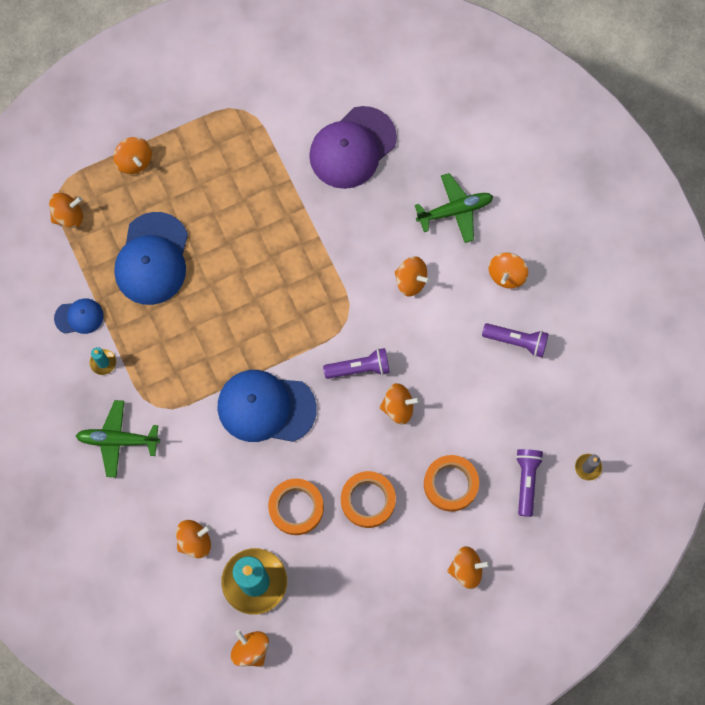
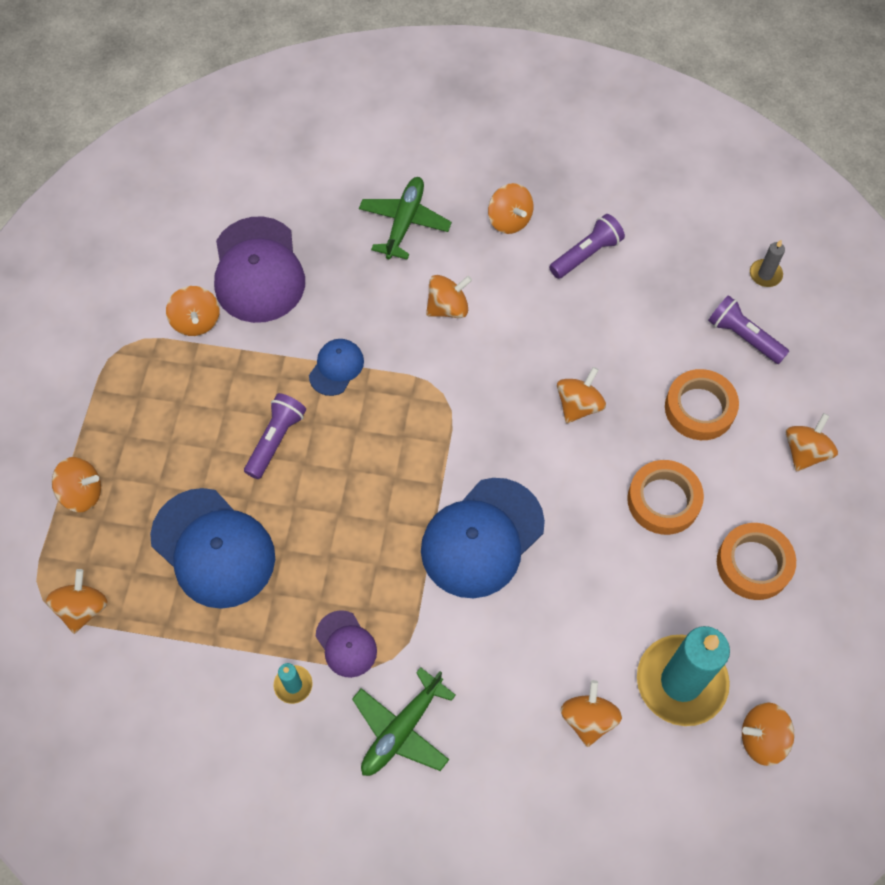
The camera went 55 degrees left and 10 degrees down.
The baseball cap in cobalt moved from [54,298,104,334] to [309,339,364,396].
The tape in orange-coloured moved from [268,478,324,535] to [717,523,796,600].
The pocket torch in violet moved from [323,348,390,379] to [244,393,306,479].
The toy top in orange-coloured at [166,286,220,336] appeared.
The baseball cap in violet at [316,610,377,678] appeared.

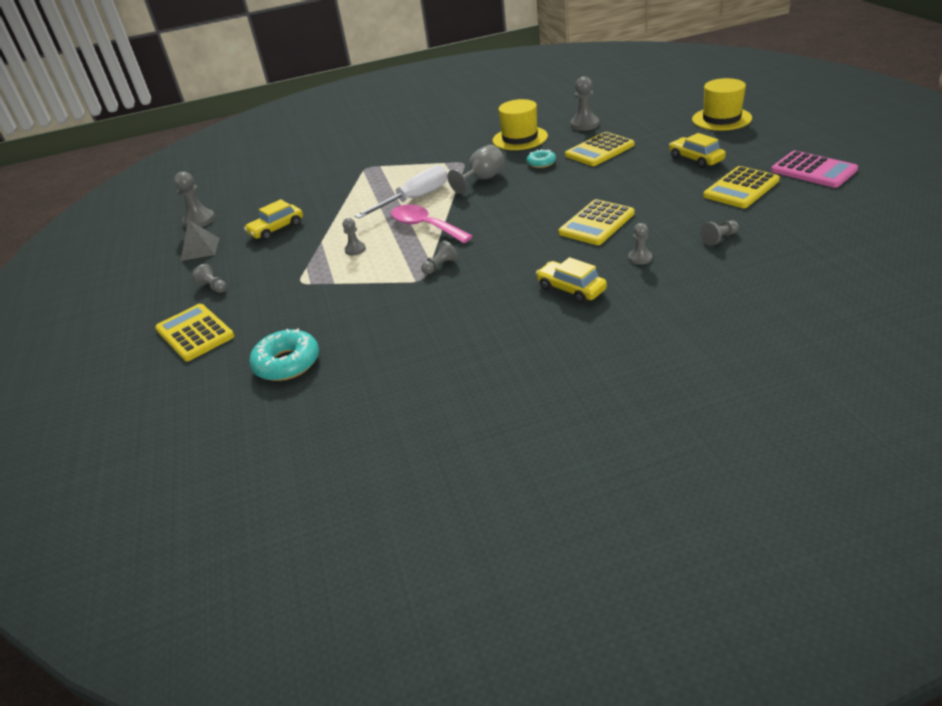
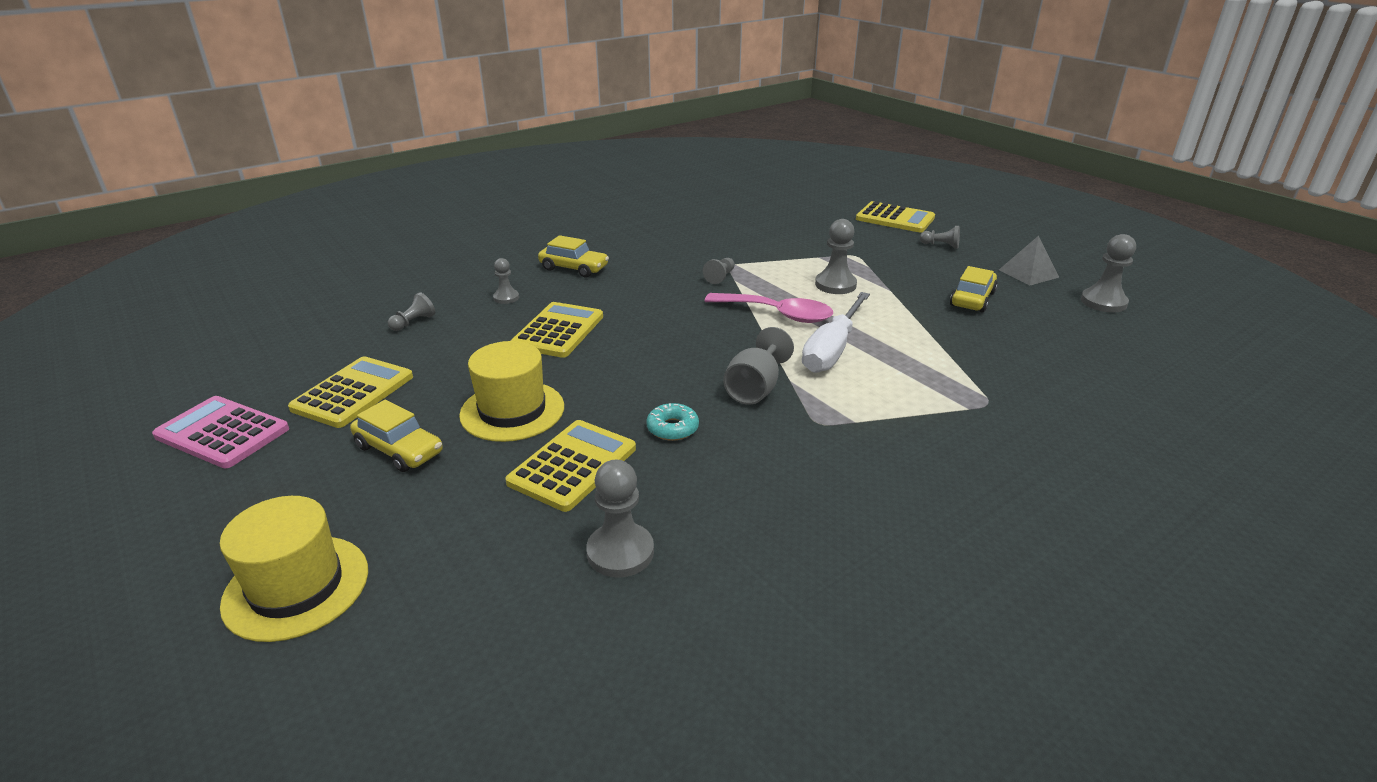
The camera went 155 degrees right and 5 degrees down.
The donut in turquoise at [249,328,319,381] disappeared.
The chess pawn in grey at [343,218,366,256] changed to 1.67 times the size.
The hat in golden moved from [493,99,548,150] to [459,341,564,442].

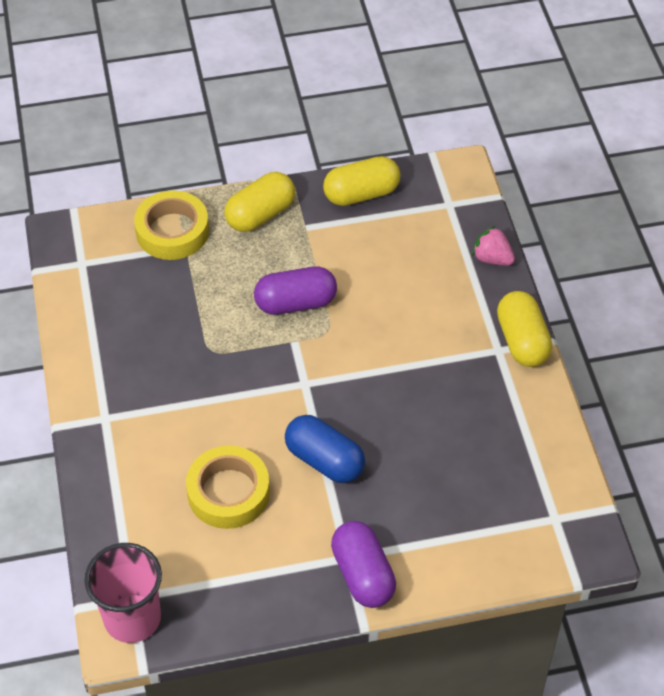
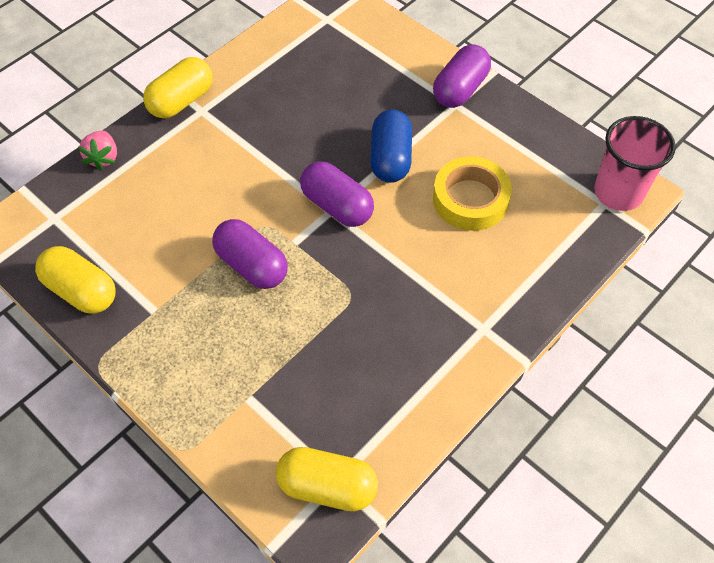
The camera went 125 degrees left and 5 degrees up.
The tape in golden at [134,191,209,260] disappeared.
The pill shape in golden moved from [224,172,295,232] to [276,447,378,511].
The pill shape in violet at [300,161,374,227] appeared.

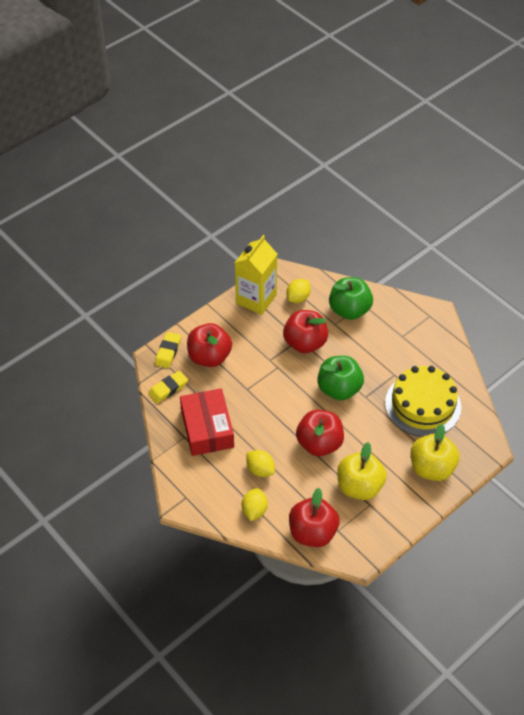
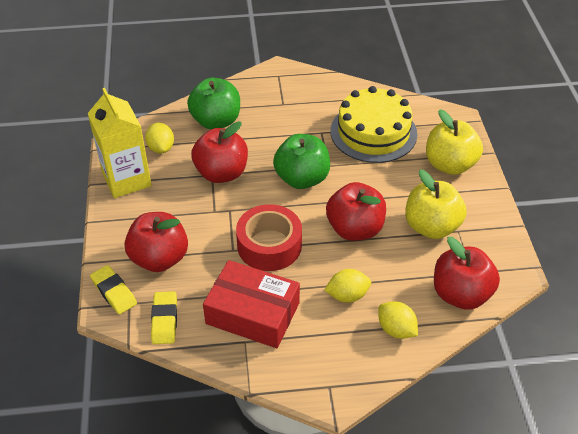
The camera went 55 degrees left and 5 degrees down.
The tape in scarlet at [236,204,302,271] appeared.

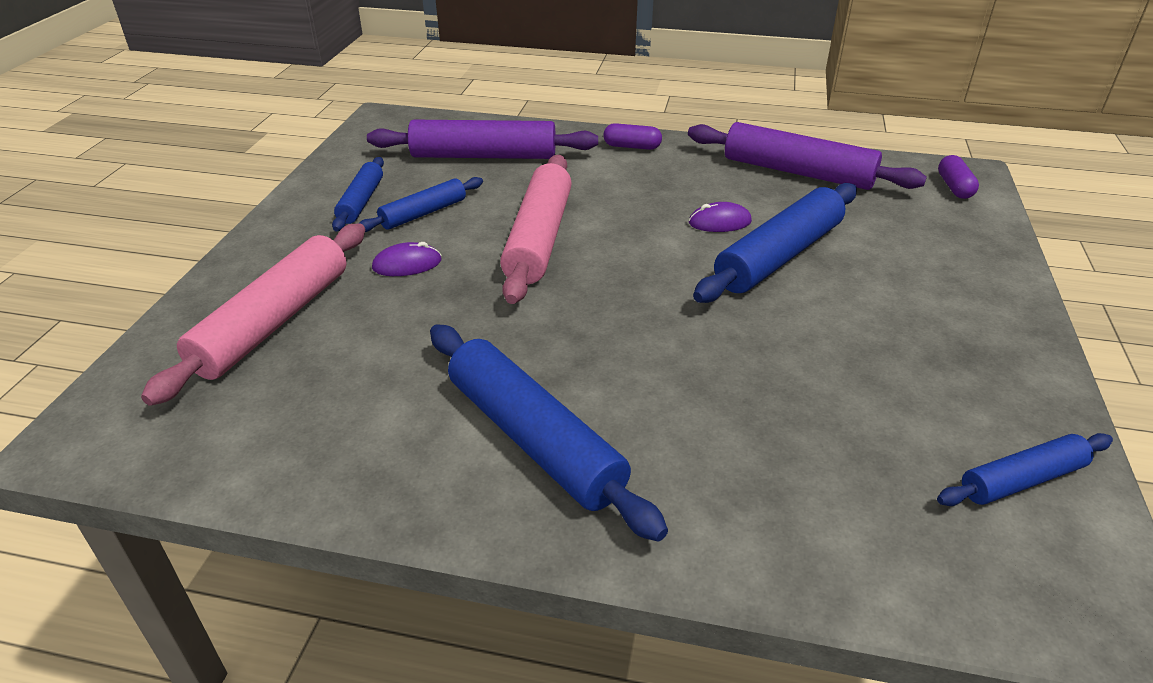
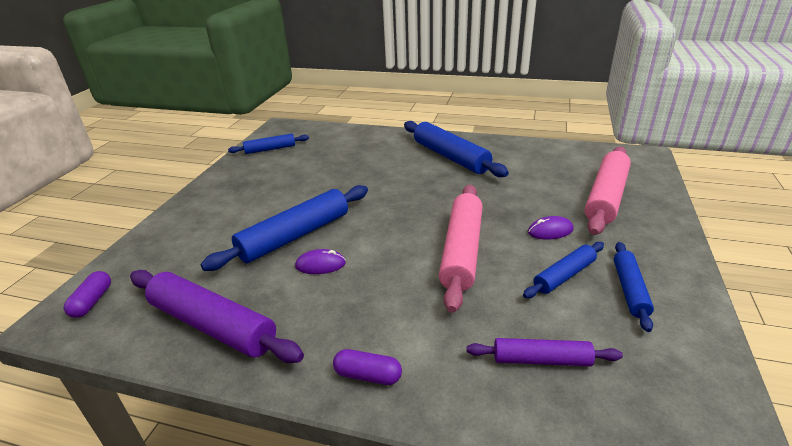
The camera went 175 degrees left and 5 degrees down.
The rolling pin in violet at [367,120,598,159] changed to 0.57 times the size.

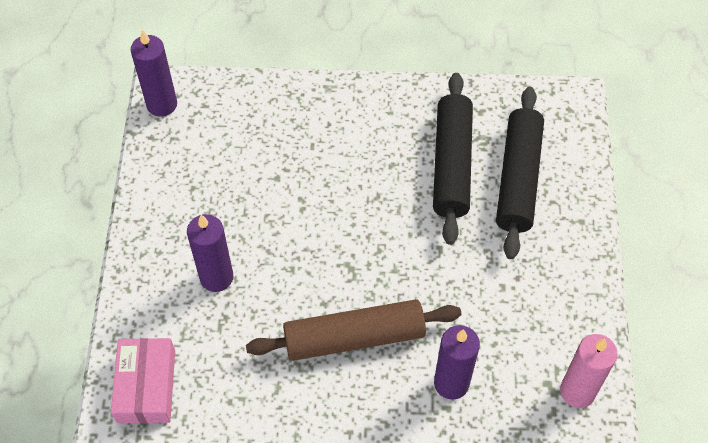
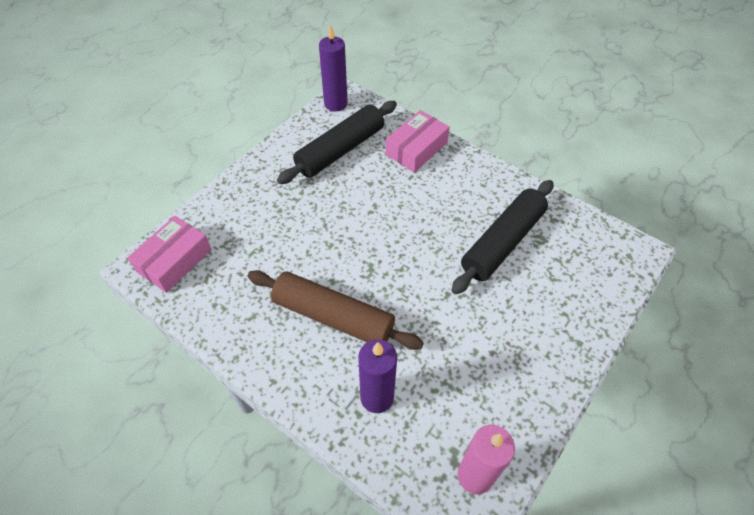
The camera went 35 degrees right and 5 degrees down.
The candle in violet at [187,214,233,292] disappeared.
The rolling pin in ebony moved from [496,87,544,259] to [277,101,397,184].
The package in pink at [386,110,450,173] appeared.

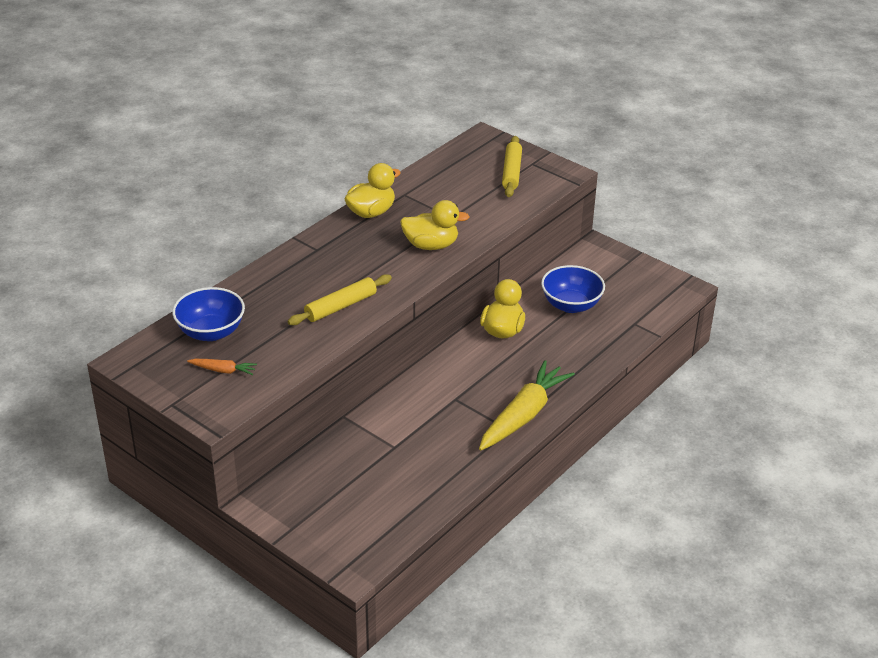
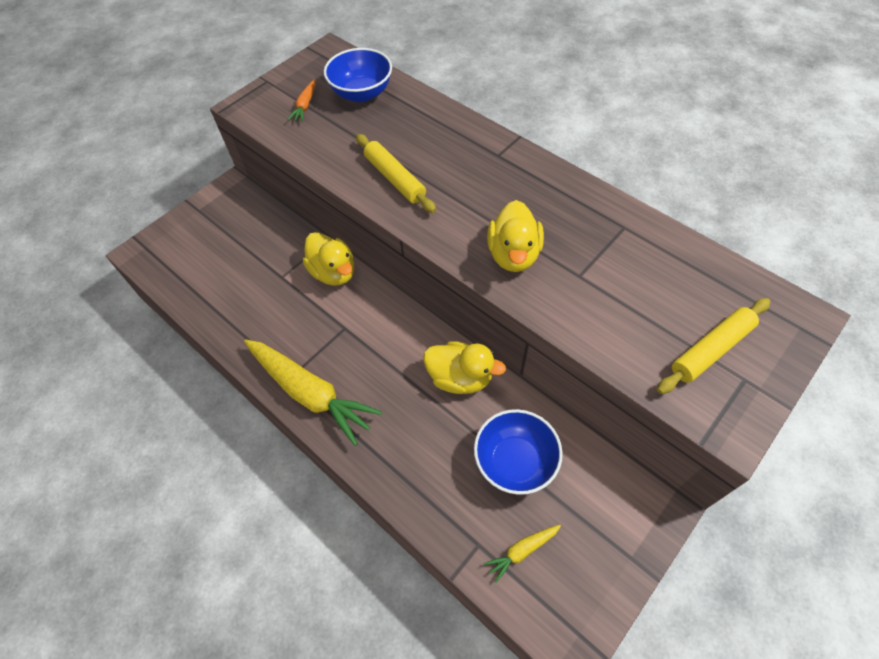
The camera went 95 degrees right and 20 degrees up.
The duck in golden moved from [344,163,401,218] to [303,232,354,286].
The rolling pin in golden at [502,136,522,197] turned 45 degrees counterclockwise.
The toy carrot in golden at [484,525,561,583] appeared.

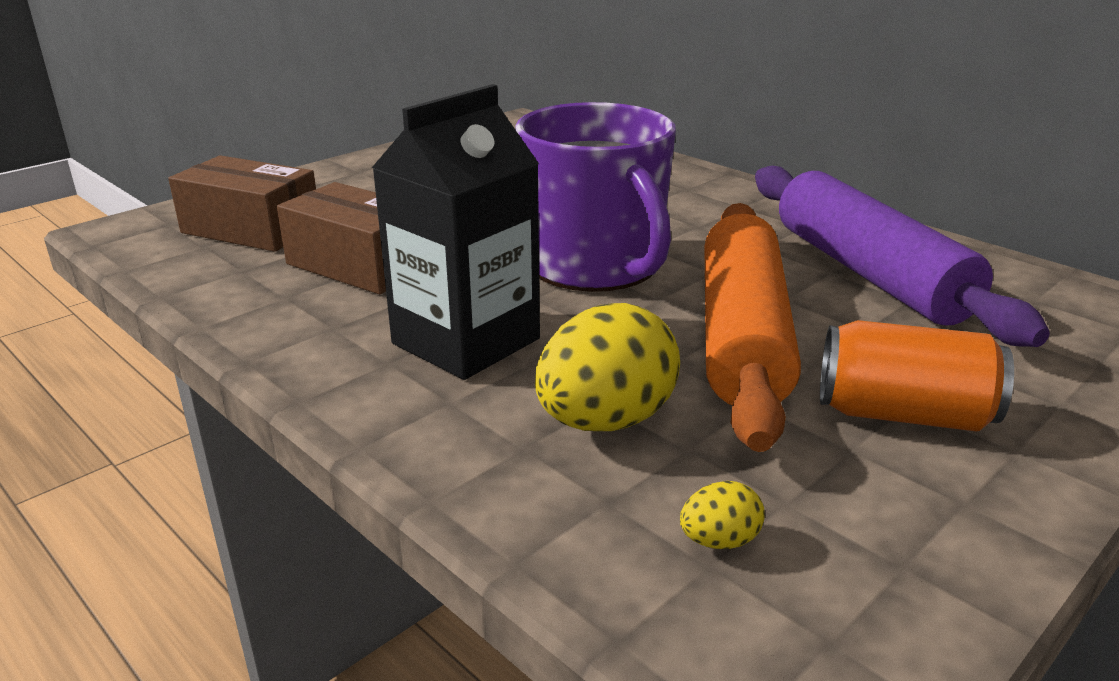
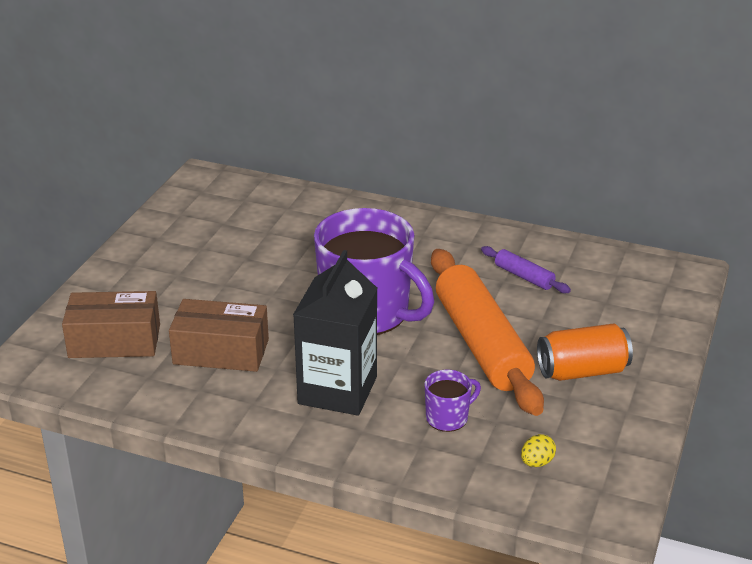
The camera went 25 degrees left and 5 degrees up.
The egg shape in golden at [535,303,680,431] was replaced by the mug in violet at [425,370,481,432].
The rolling pin in violet at [755,166,1050,347] changed to 0.43 times the size.

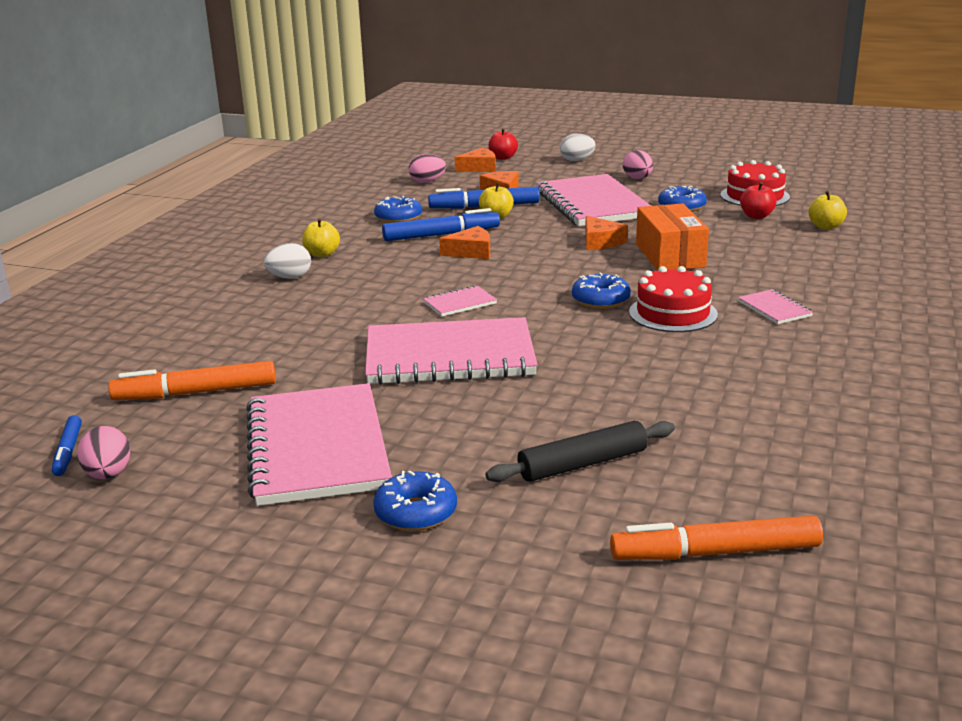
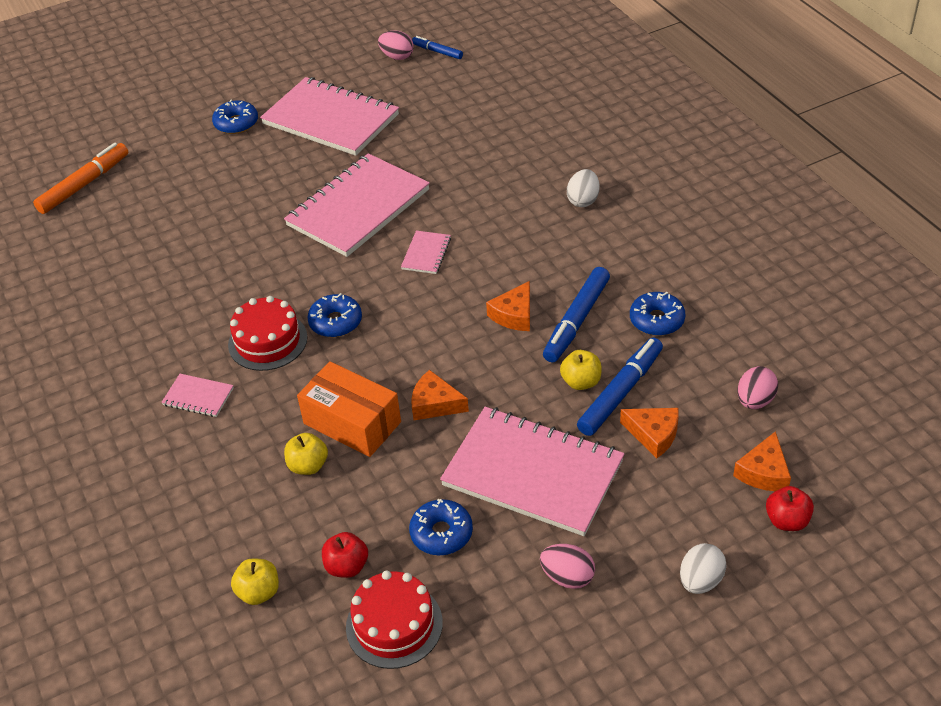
The camera went 135 degrees right and 20 degrees up.
The marker pen in orange-coloured at [109,361,276,400] disappeared.
The apple in golden moved from [302,218,340,257] to [284,433,328,475].
The rolling pin in ebony at [485,421,675,482] disappeared.

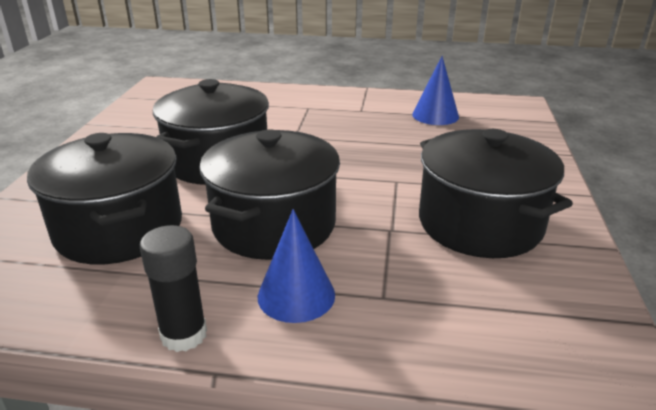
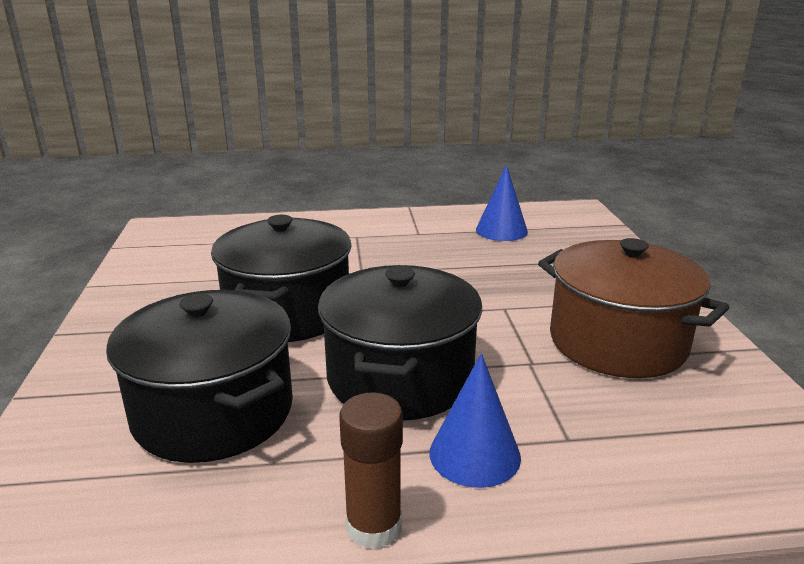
The camera went 15 degrees left and 5 degrees down.
The glue in ebony at [140,225,207,352] became the glue in russet at [339,393,403,549].
The cooking pot in ebony at [419,129,573,258] became the cooking pot in russet at [538,238,729,378].

